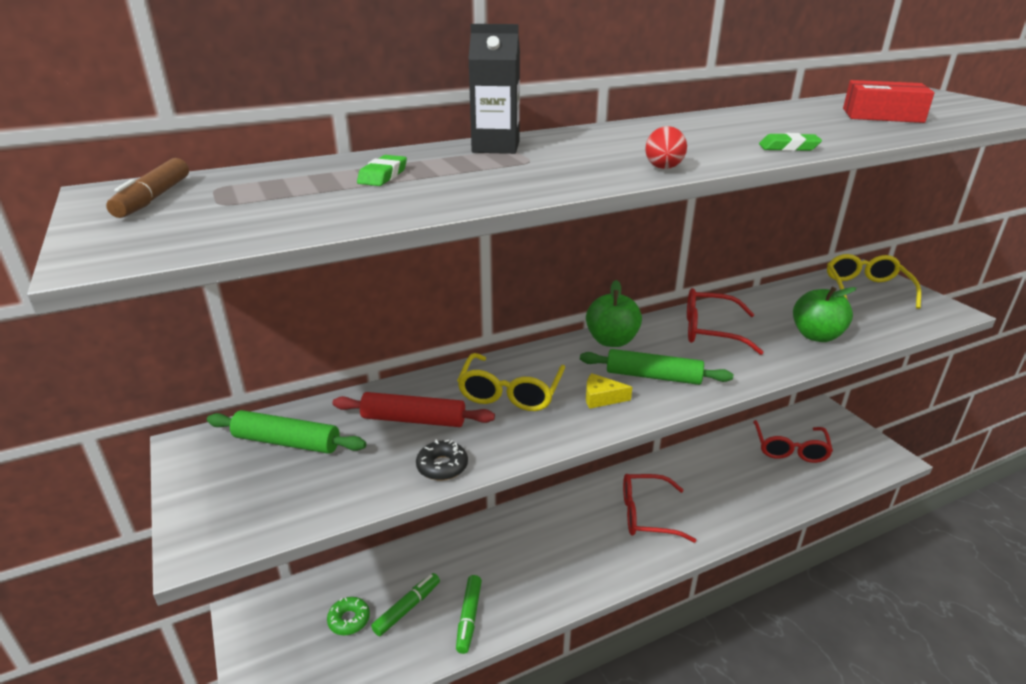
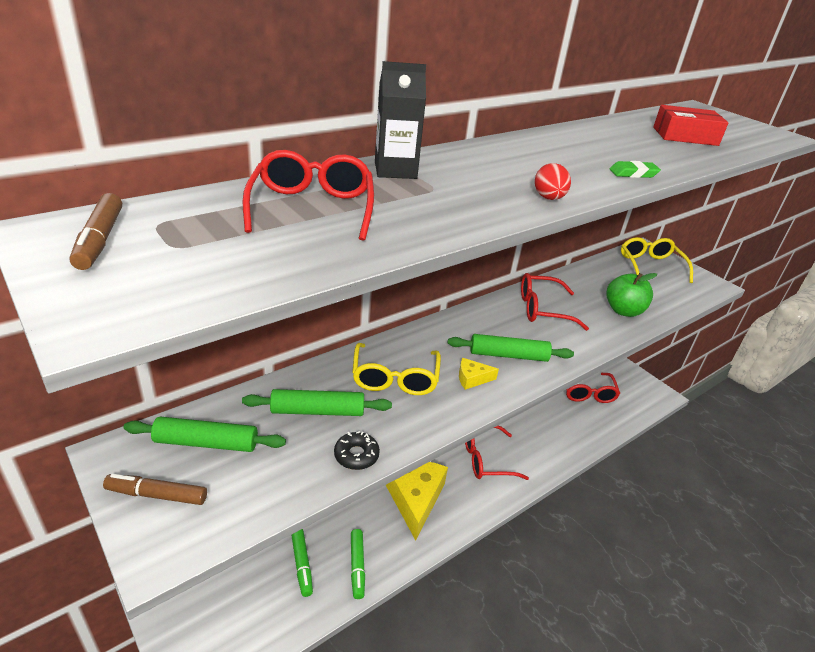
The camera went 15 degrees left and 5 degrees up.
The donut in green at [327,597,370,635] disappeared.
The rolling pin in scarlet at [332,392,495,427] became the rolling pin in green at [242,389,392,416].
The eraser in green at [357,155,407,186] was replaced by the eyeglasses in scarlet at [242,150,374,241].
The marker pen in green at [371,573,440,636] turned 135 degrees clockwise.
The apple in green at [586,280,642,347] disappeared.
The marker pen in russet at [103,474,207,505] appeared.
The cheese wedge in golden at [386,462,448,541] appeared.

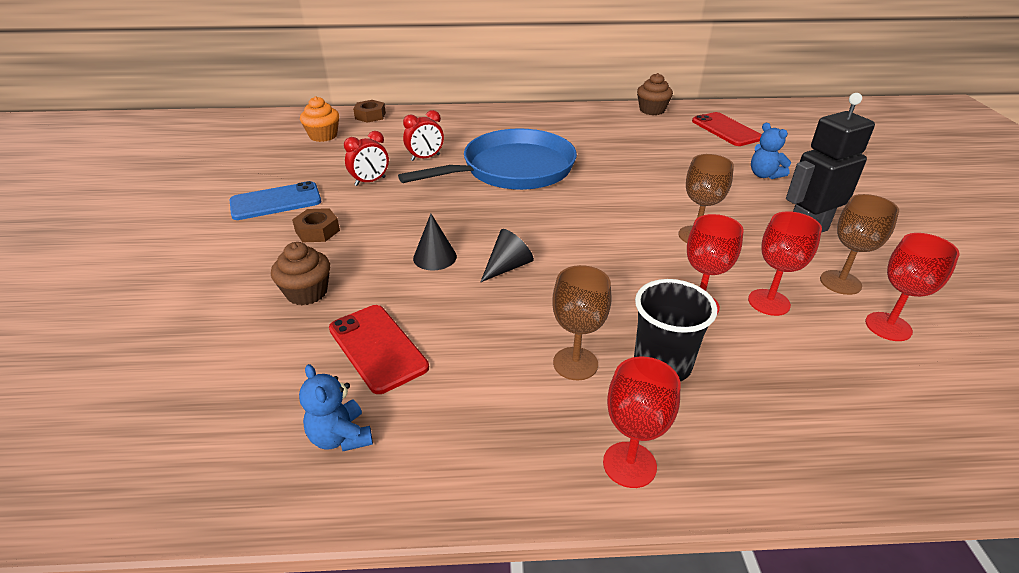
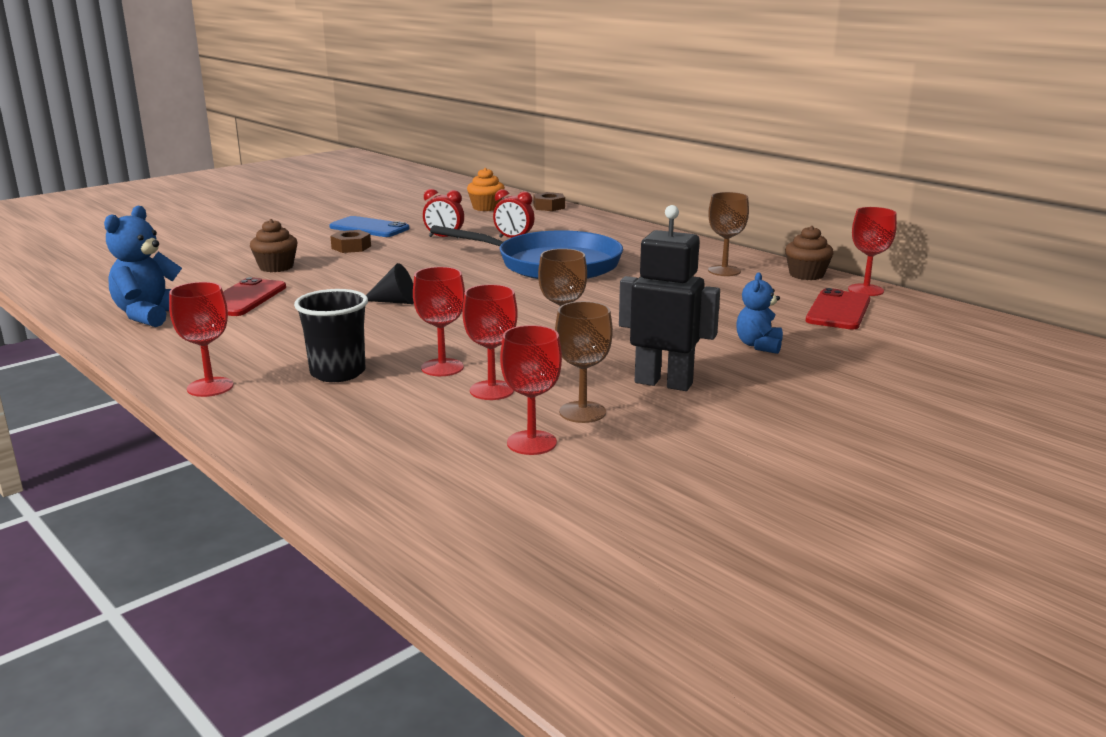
The camera went 50 degrees right and 15 degrees down.
The teddy in cobalt at [299,364,373,451] changed to 1.60 times the size.
The cone in ebony at [413,214,457,270] disappeared.
The chalice in russet moved from [552,265,612,380] to [708,192,749,276].
The chalice in scarlet at [848,207,897,296] appeared.

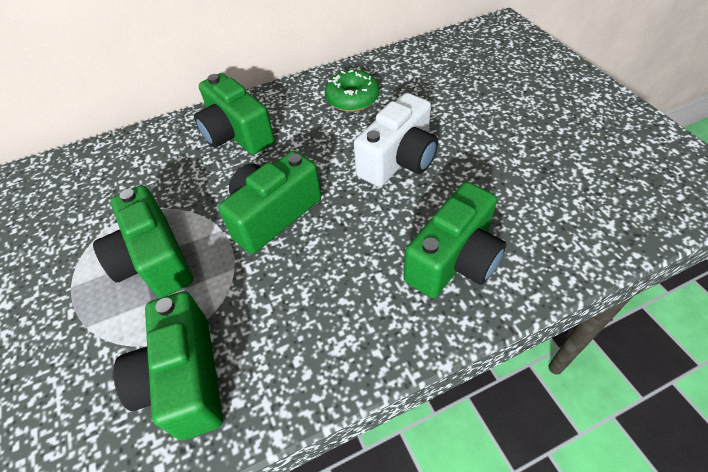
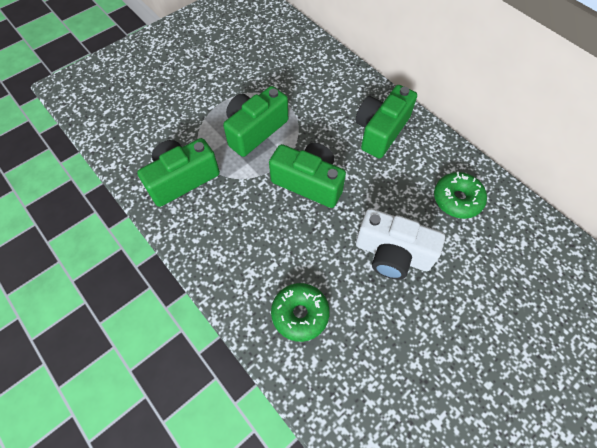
The camera went 70 degrees right and 10 degrees up.
The compact camera in green at [404,182,506,298] was replaced by the donut in green at [271,283,330,342].

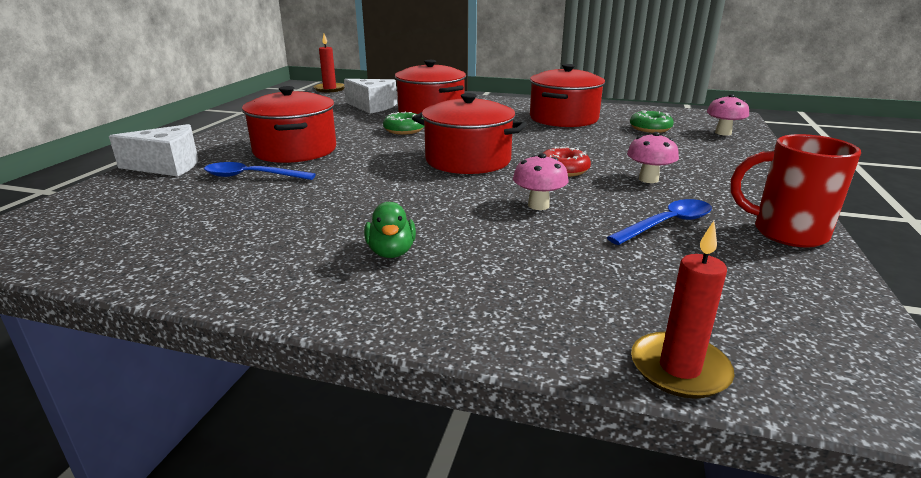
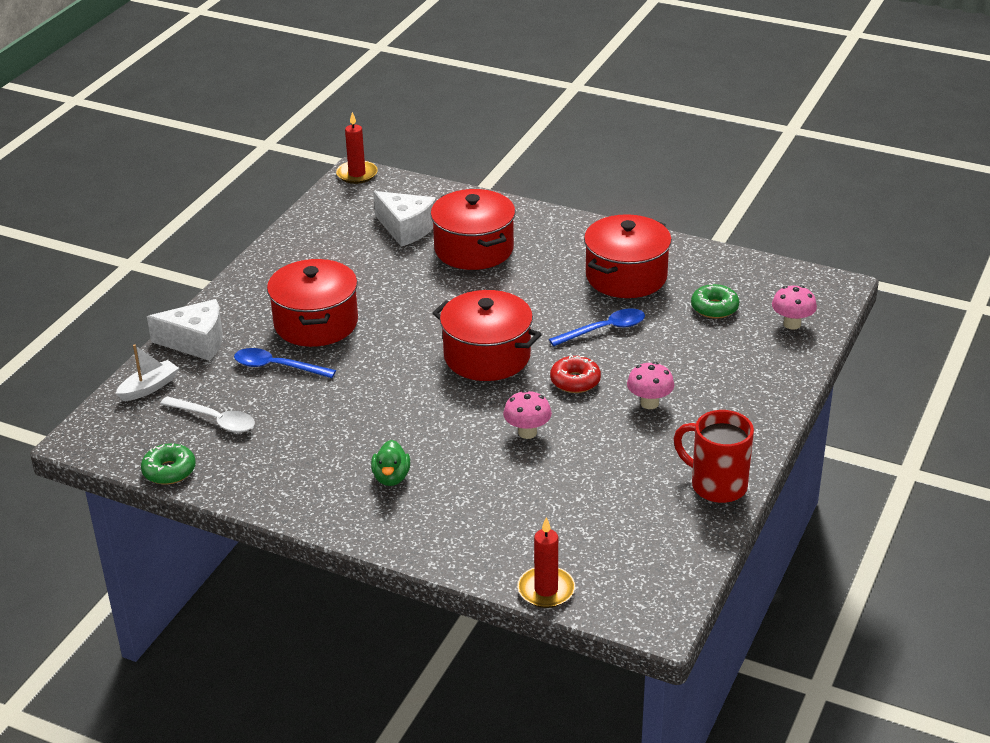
The camera went 10 degrees right and 10 degrees up.
The donut in green moved from [383,111,424,135] to [141,443,196,485].
The tablespoon in cobalt moved from [607,199,712,245] to [549,308,645,346].
The sailboat in snow-white at [116,344,179,401] appeared.
The tablespoon in snow-white at [160,396,255,433] appeared.

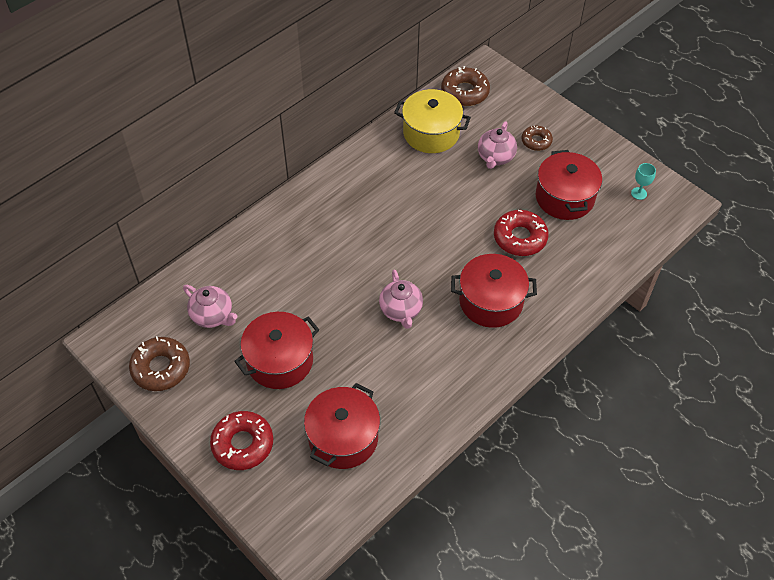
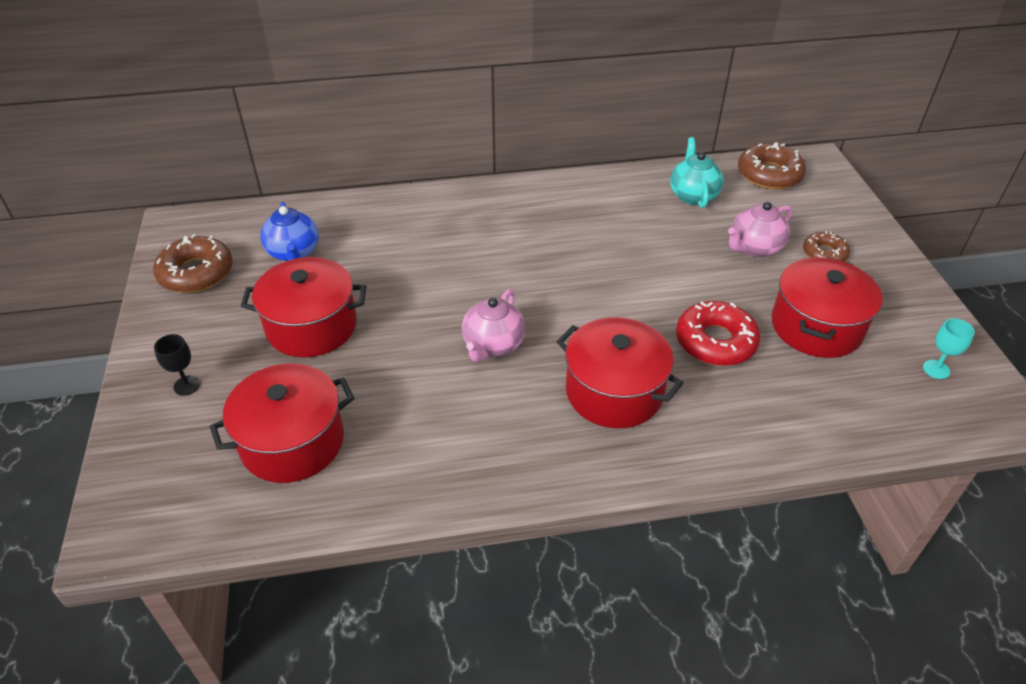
The camera went 35 degrees right and 10 degrees down.
The china teapot in pink at [183,285,237,328] became the china teapot in cobalt at [260,202,319,261].
The donut in scarlet at [210,411,273,470] was replaced by the chalice in ebony at [154,334,200,396].
The cooking pot in golden at [394,89,471,153] was replaced by the china teapot in turquoise at [670,137,724,208].

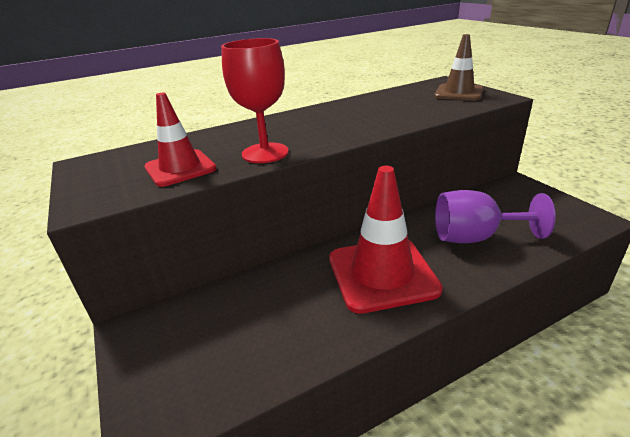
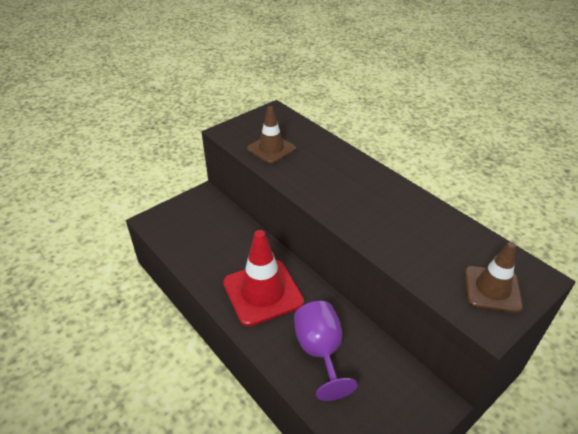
The camera went 75 degrees right and 10 degrees up.
The traffic cone in scarlet at [144,93,217,187] became the traffic cone in russet at [247,106,296,164].
The chalice in scarlet at [221,38,289,163] disappeared.

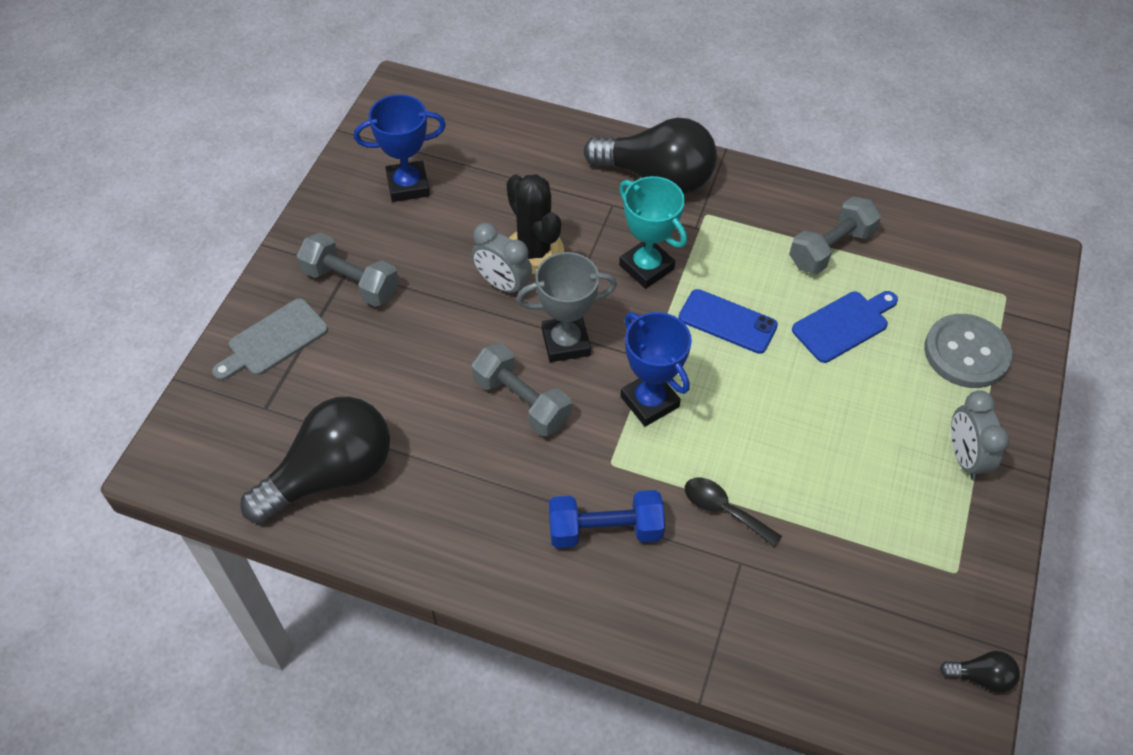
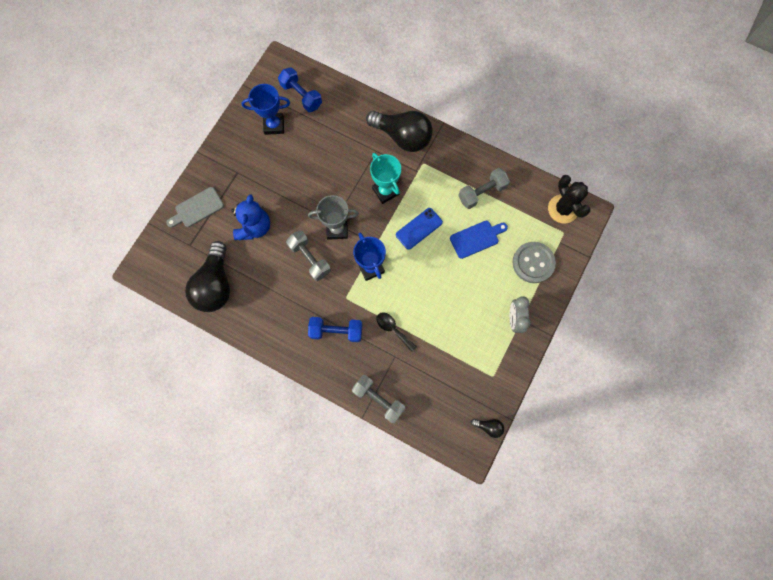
The camera went 10 degrees right and 20 degrees up.
The lightbulb in ebony at [240,397,390,524] turned 120 degrees clockwise.
The free weight in grey moved from [297,233,399,307] to [352,375,406,423].
The alarm clock in grey at [472,223,532,294] disappeared.
The saguaro cactus in ebony moved from [506,174,564,274] to [548,175,591,223].
The phone in cobalt at [679,289,778,354] turned 75 degrees counterclockwise.
The teddy in cobalt at [231,194,270,240] appeared.
The free weight in cobalt at [278,67,322,112] appeared.

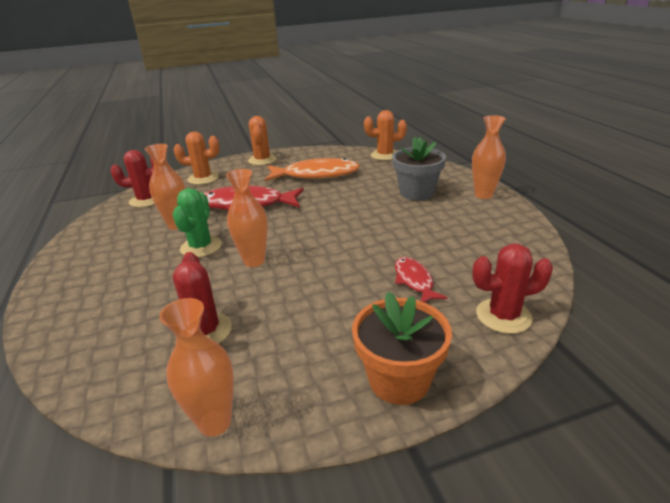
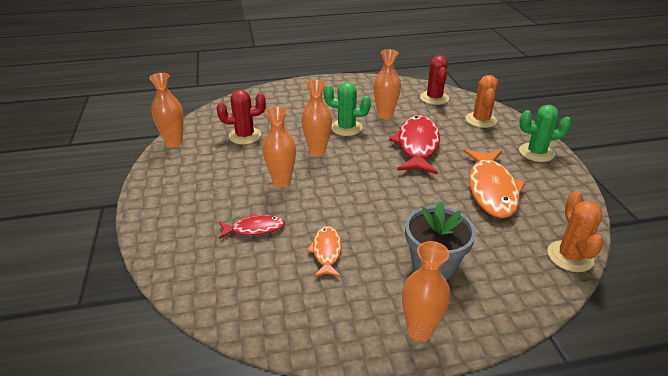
The camera went 95 degrees right and 5 degrees up.
The saguaro cactus in orange-coloured at [248,116,277,165] became the saguaro cactus in green at [519,105,572,162].
The plant pot in orange-coloured at [352,292,452,405] disappeared.
The saguaro cactus in scarlet at [472,244,553,334] disappeared.
The tall vase in orange-coloured at [262,106,296,187] appeared.
The toy fish in orange-coloured at [307,226,342,277] appeared.

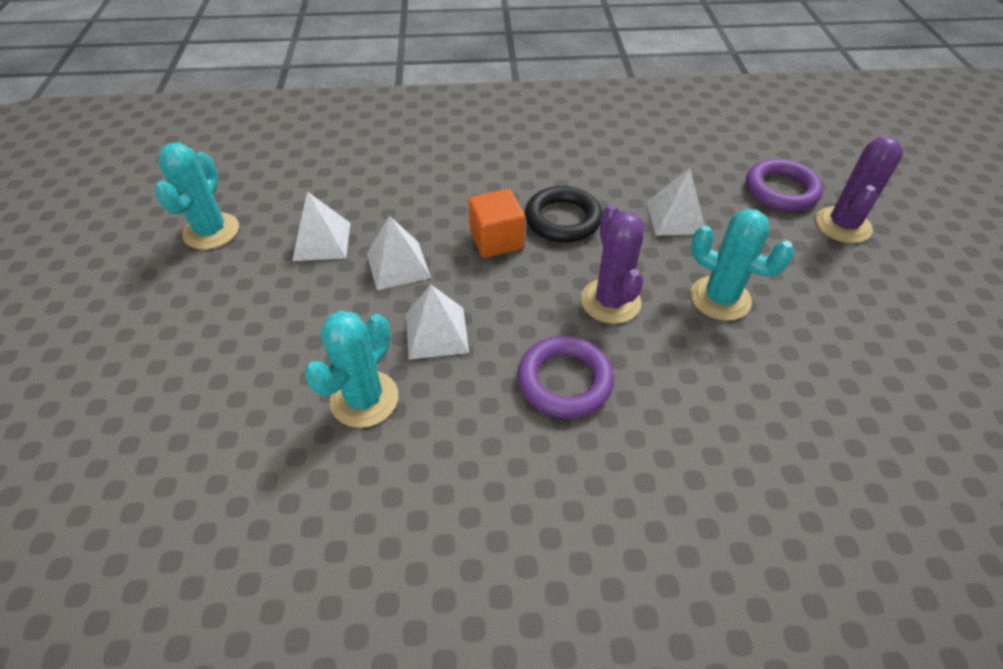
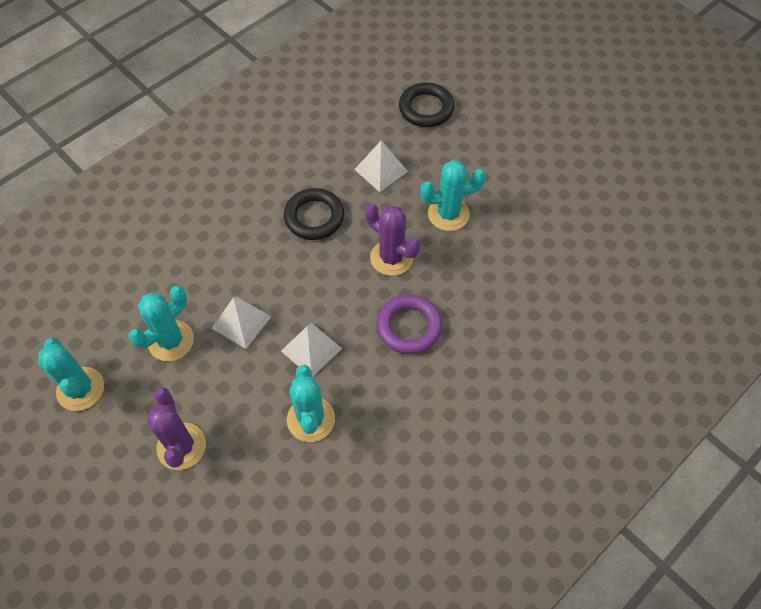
The camera went 40 degrees left and 10 degrees up.
The pyramid shape in snow-white at [292,192,351,261] was replaced by the saguaro cactus in turquoise at [129,286,194,361].
The block in orange-coloured at [468,189,525,258] disappeared.
The torus in violet at [746,159,823,211] became the torus in ebony at [399,82,454,127].
The saguaro cactus in violet moved from [816,135,903,243] to [147,387,206,470].

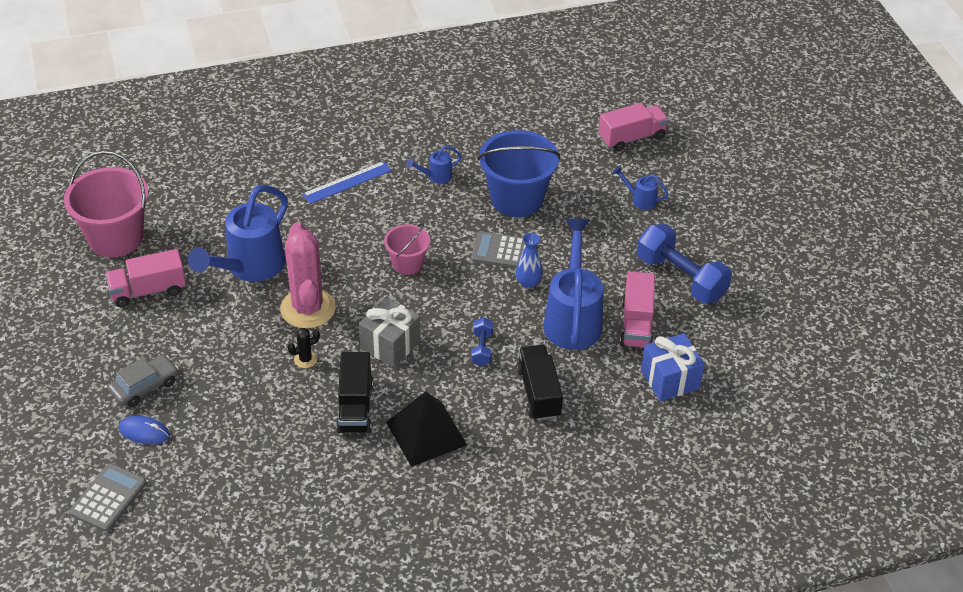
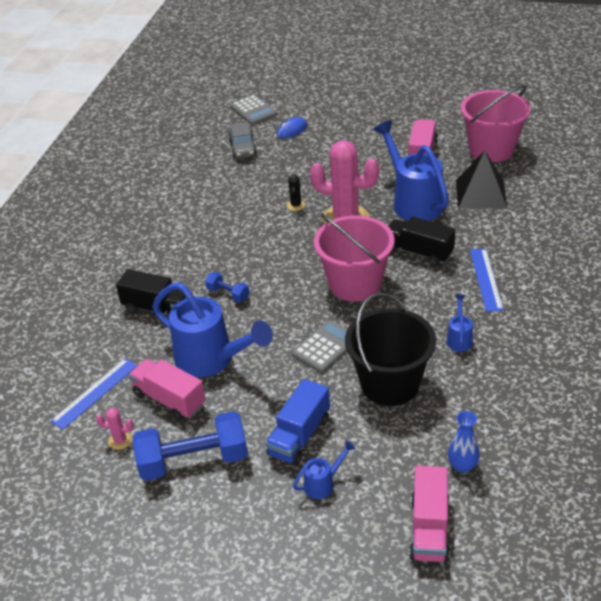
The camera went 125 degrees right and 5 degrees down.
The car in grey moved from [108,355,179,407] to [228,122,257,159].
The toy truck in ebony moved from [336,352,373,433] to [388,216,456,266].
The gift in grey at [359,297,421,368] disappeared.
The pail in pink at [384,223,430,275] changed to 1.79 times the size.
The pyramid shape in ebony moved from [386,392,467,467] to [456,150,507,209].
The pail in cobalt at [478,130,560,217] became the pail in ebony at [345,293,436,406].
The tall vase in cobalt moved from [516,233,543,289] to [448,411,480,473].
The gift in cobalt at [641,333,705,401] was replaced by the measuring stick in cobalt at [50,358,138,430].
The saguaro cactus in pink at [96,408,134,450] appeared.
The toy truck in cobalt at [265,379,330,466] appeared.

